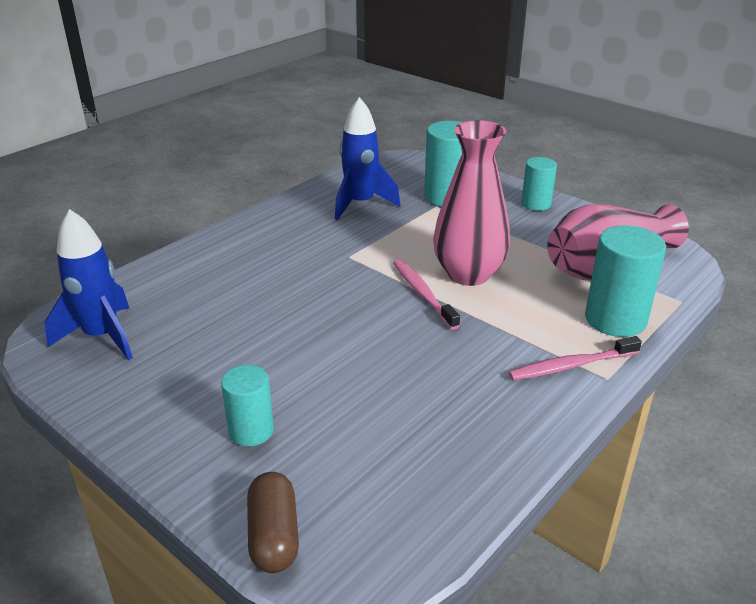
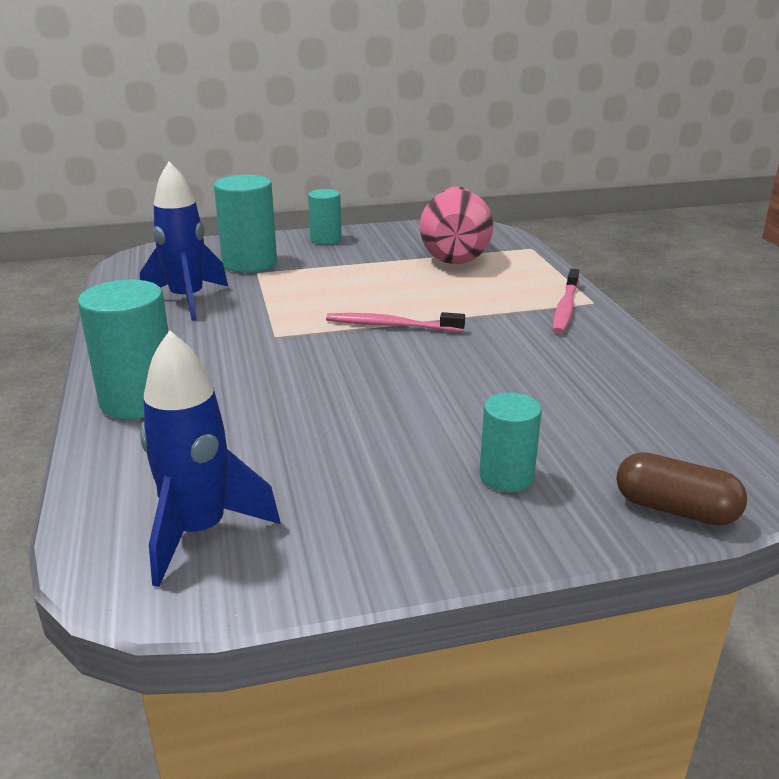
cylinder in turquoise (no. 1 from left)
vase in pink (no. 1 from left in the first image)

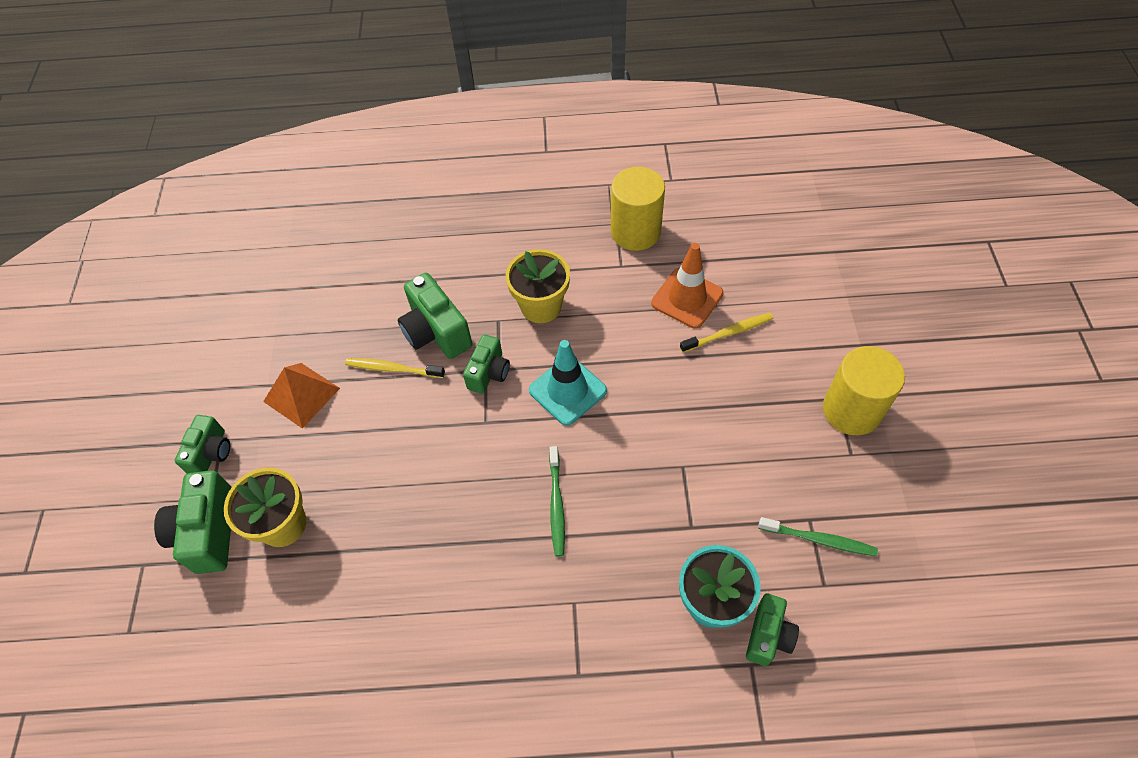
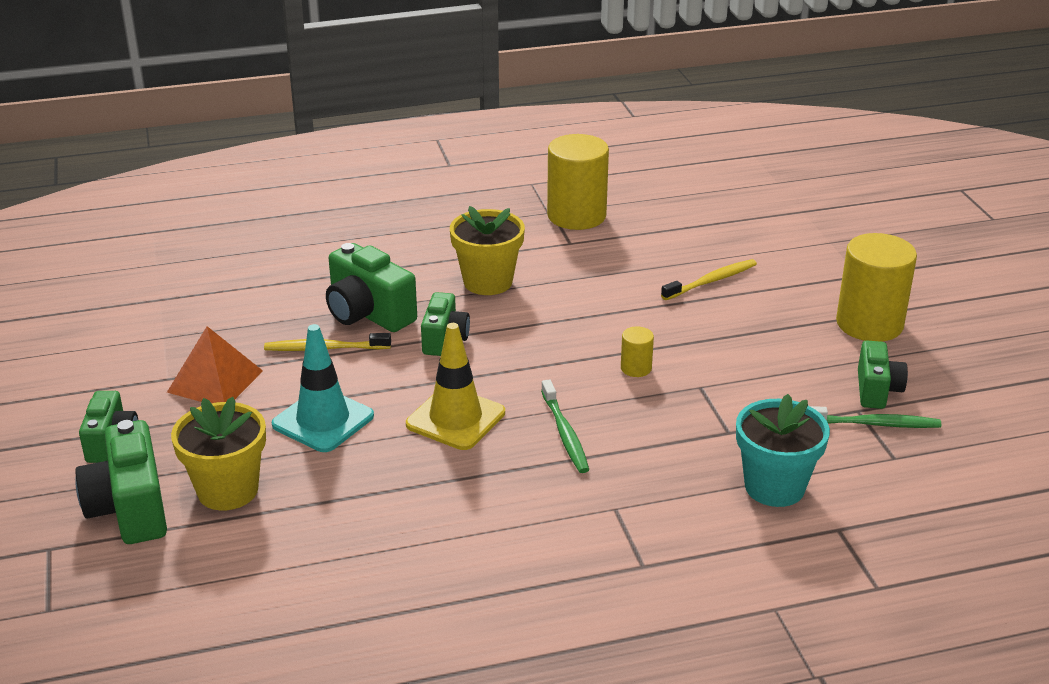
traffic cone in turquoise
traffic cone in yellow
cylinder in yellow (no. 2 from left)
camera in green (no. 5 from left)
traffic cone in orange

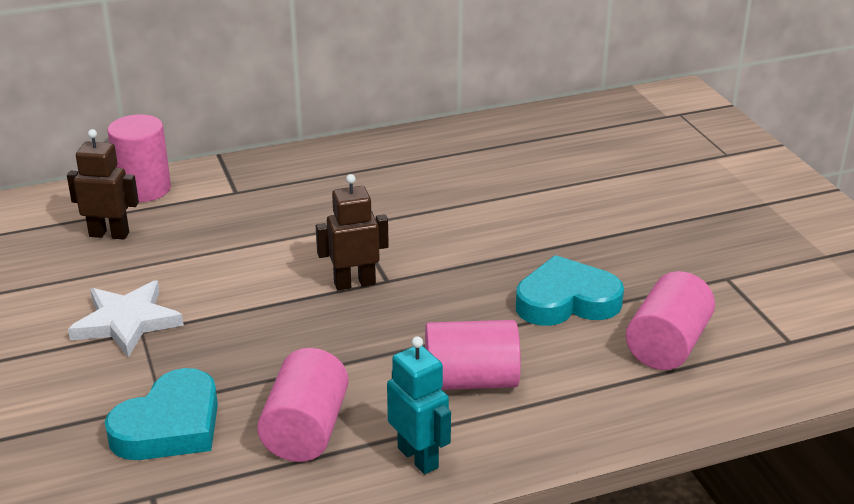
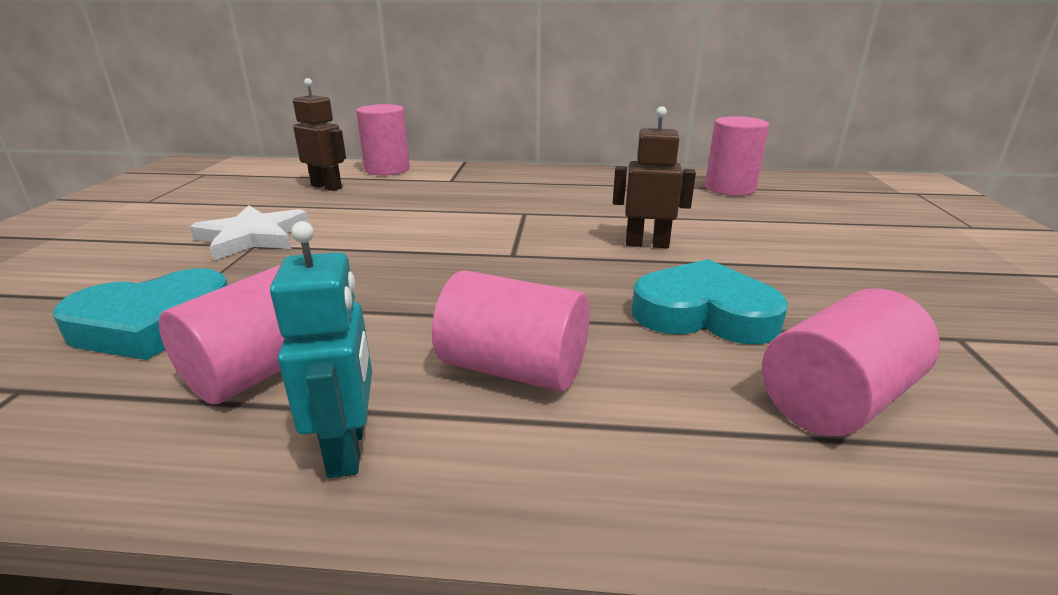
robot in brown (no. 2 from left)
cylinder in pink (no. 4 from left)

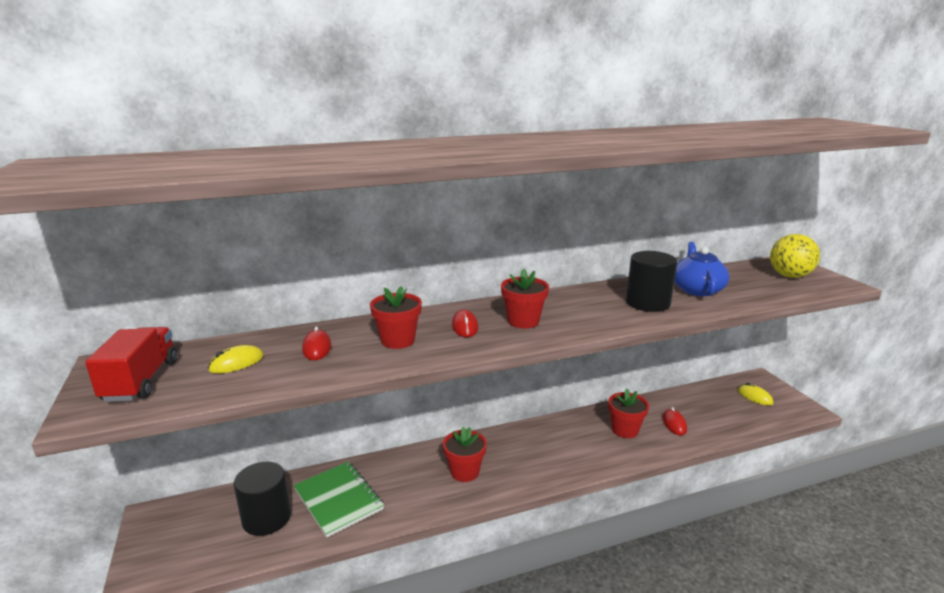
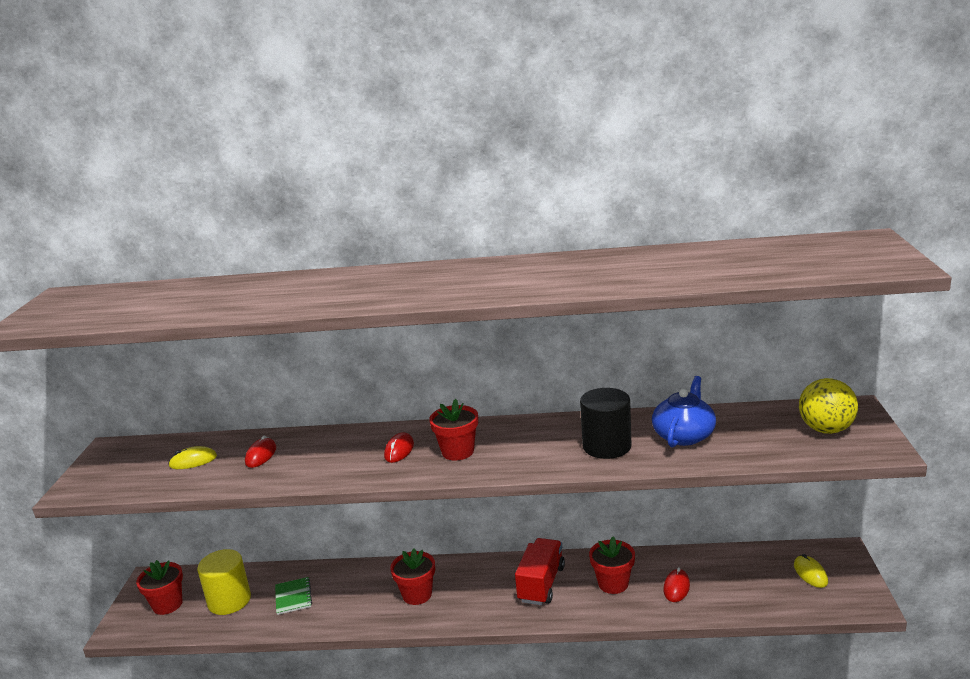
flower pot in red (no. 1 from left)
cylinder in yellow
notebook in green
truck in red

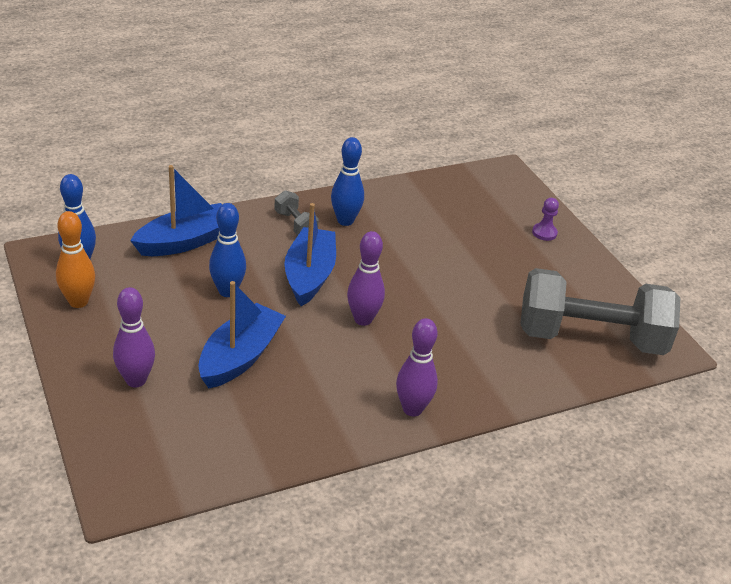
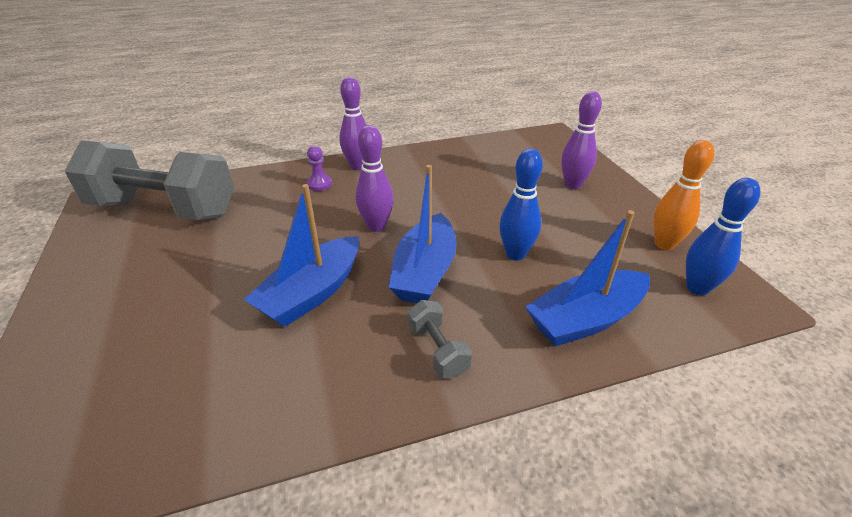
boat in blue (no. 1 from left)
pawn in purple
bowling pin in blue (no. 3 from left in the first image)

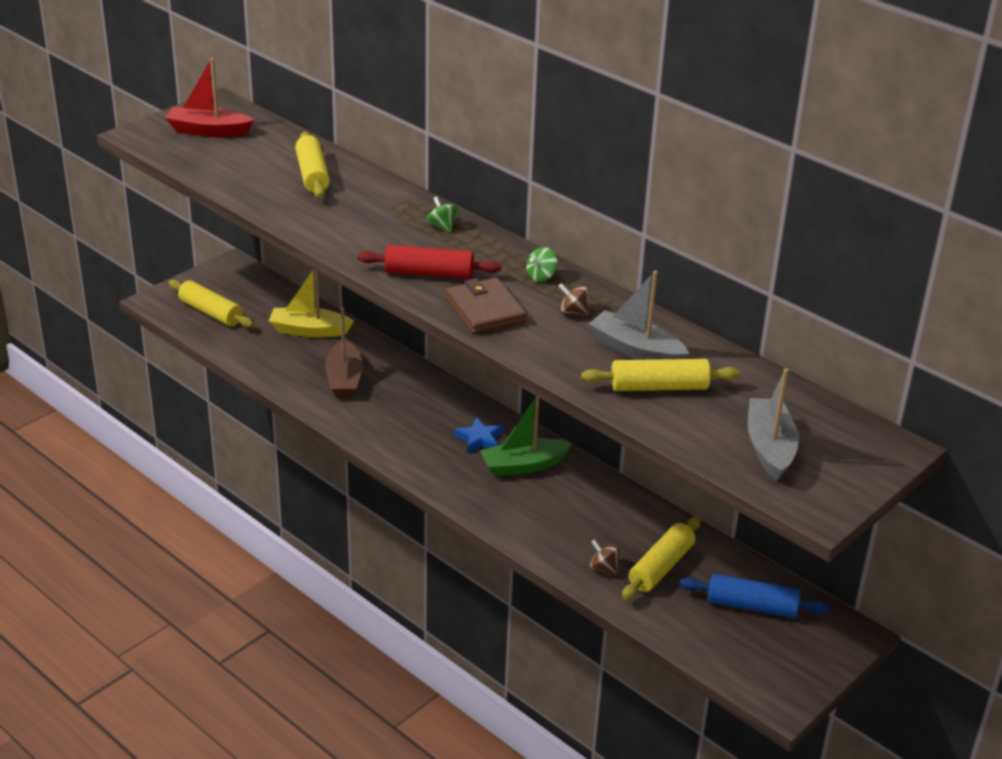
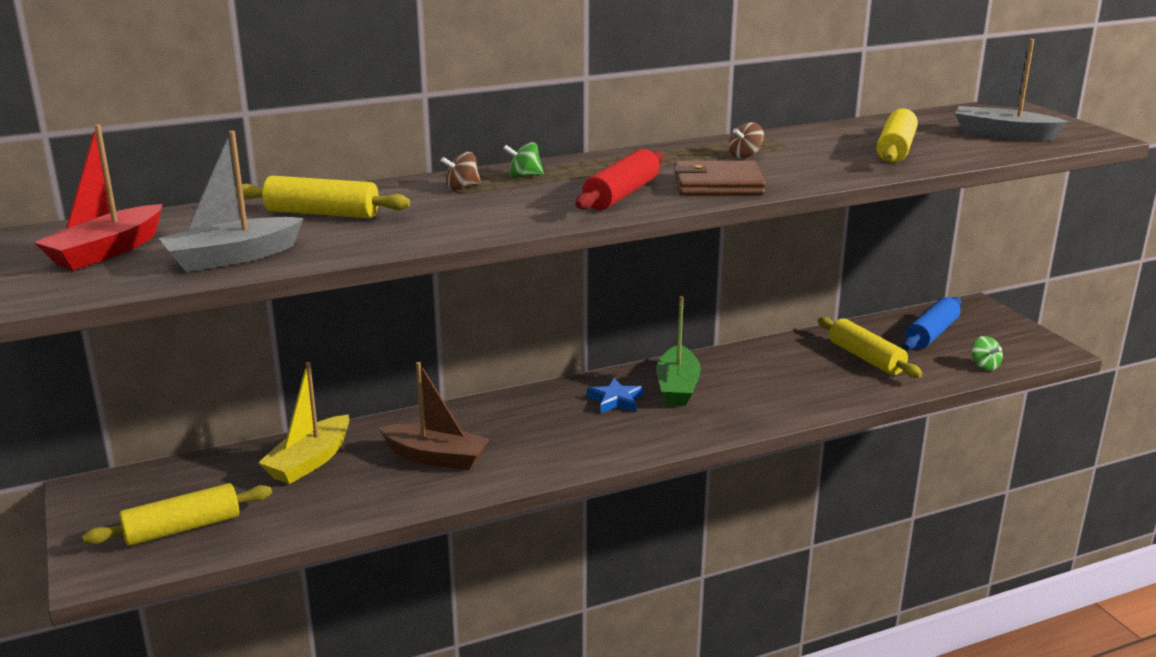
boat in grey (no. 1 from left)
spinning top in brown (no. 1 from left)
spinning top in green (no. 2 from left)

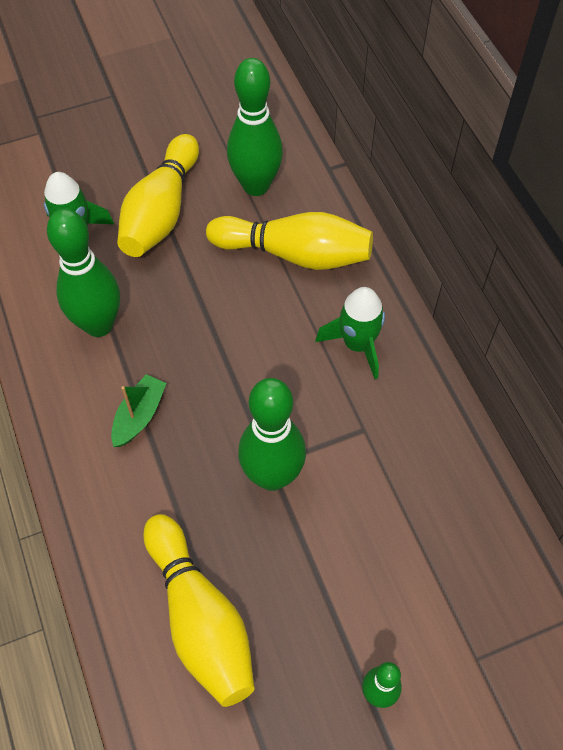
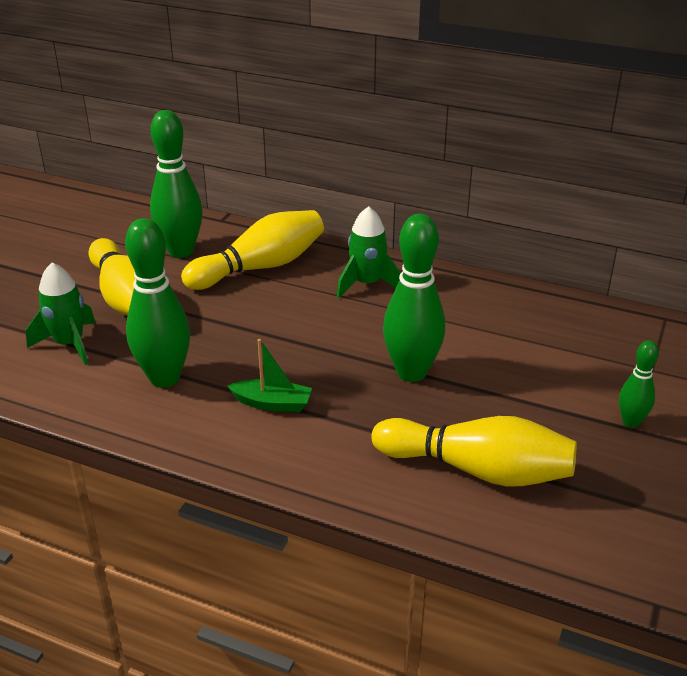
boat in green

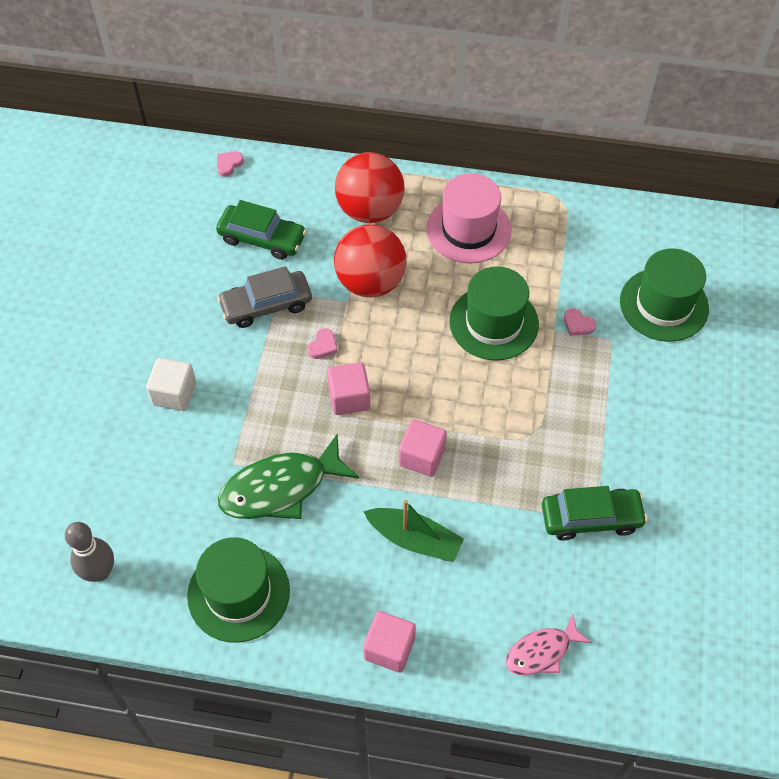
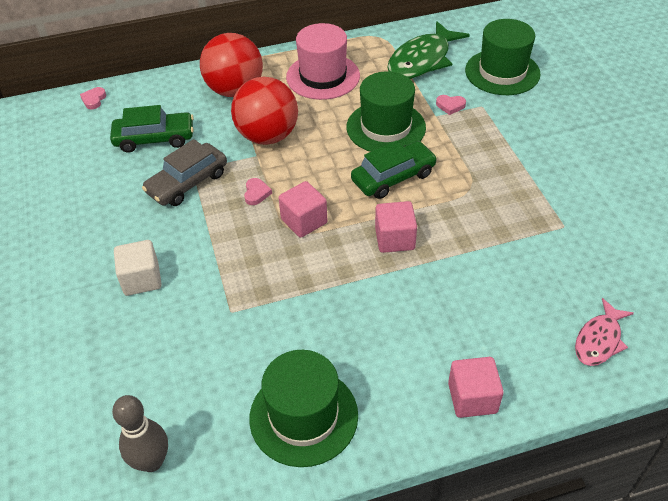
car in green (no. 2 from left)
fish in green
boat in green

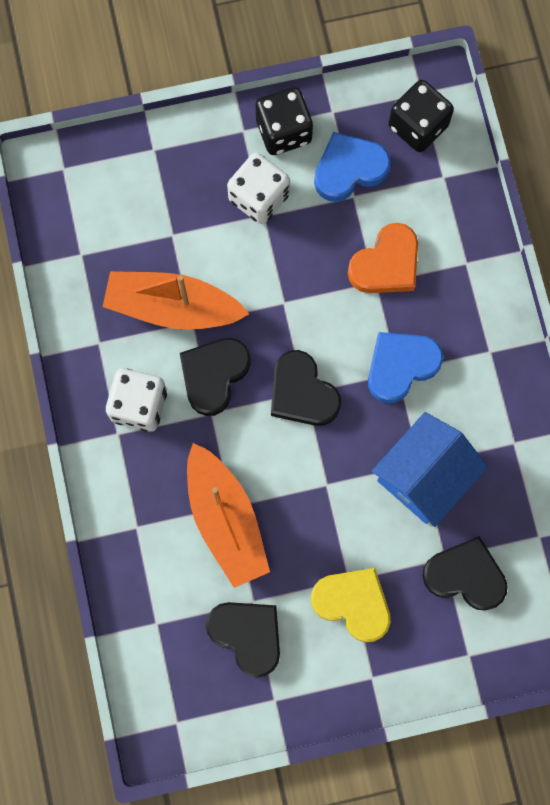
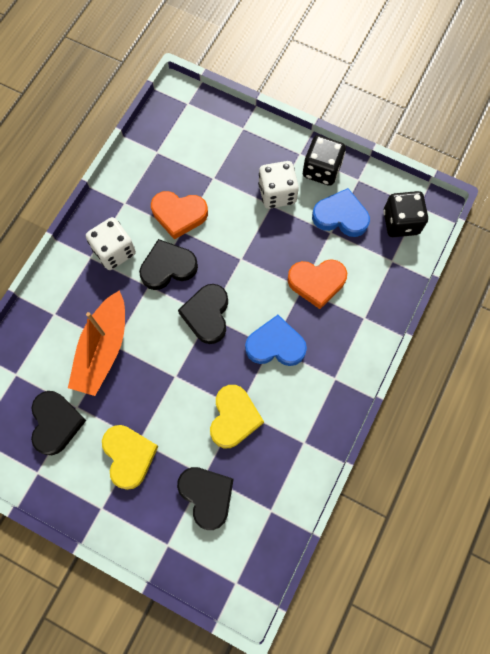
heart in orange (no. 1 from left)
heart in yellow (no. 2 from left)

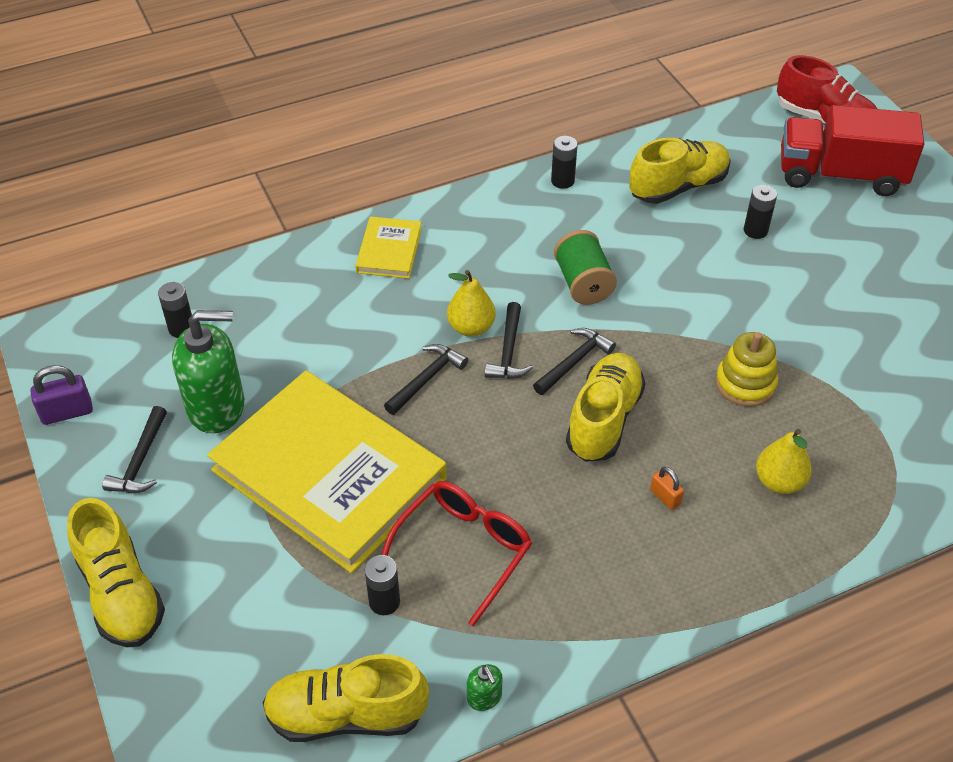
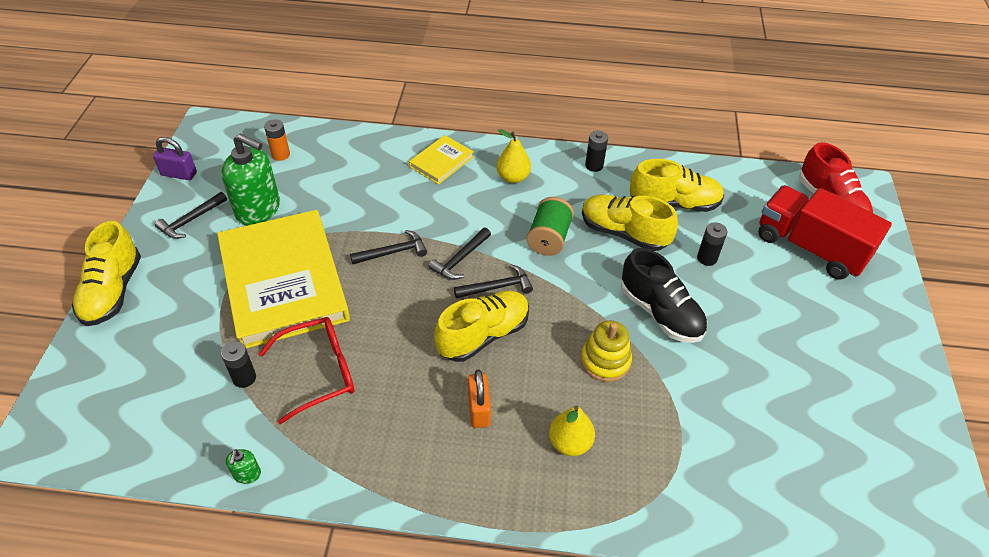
battery in orange
padlock in orange
pear in yellow (no. 1 from left)
shoe in yellow (no. 3 from left)
shoe in black

